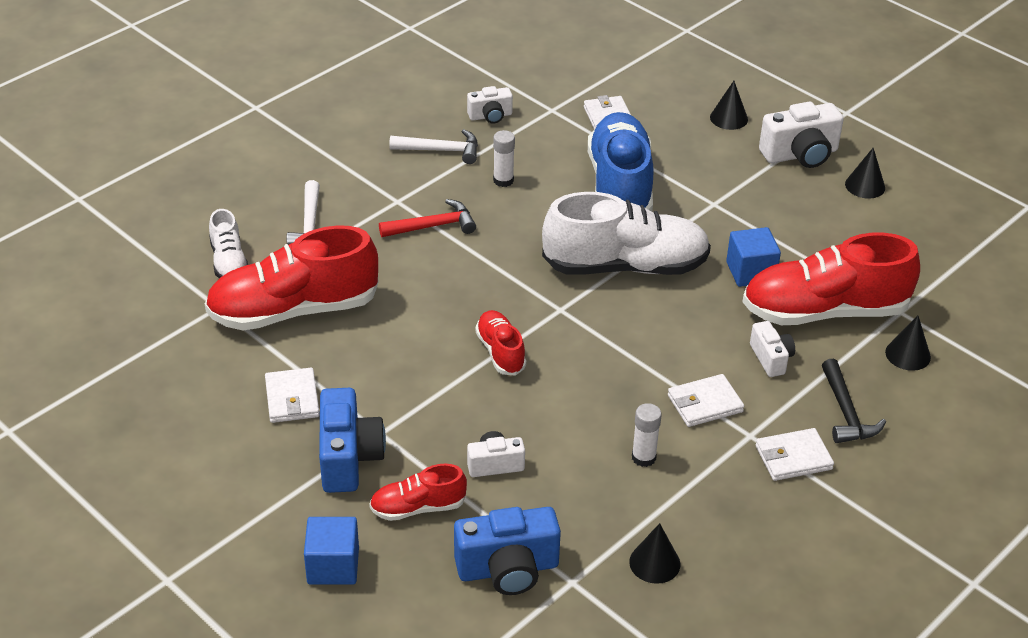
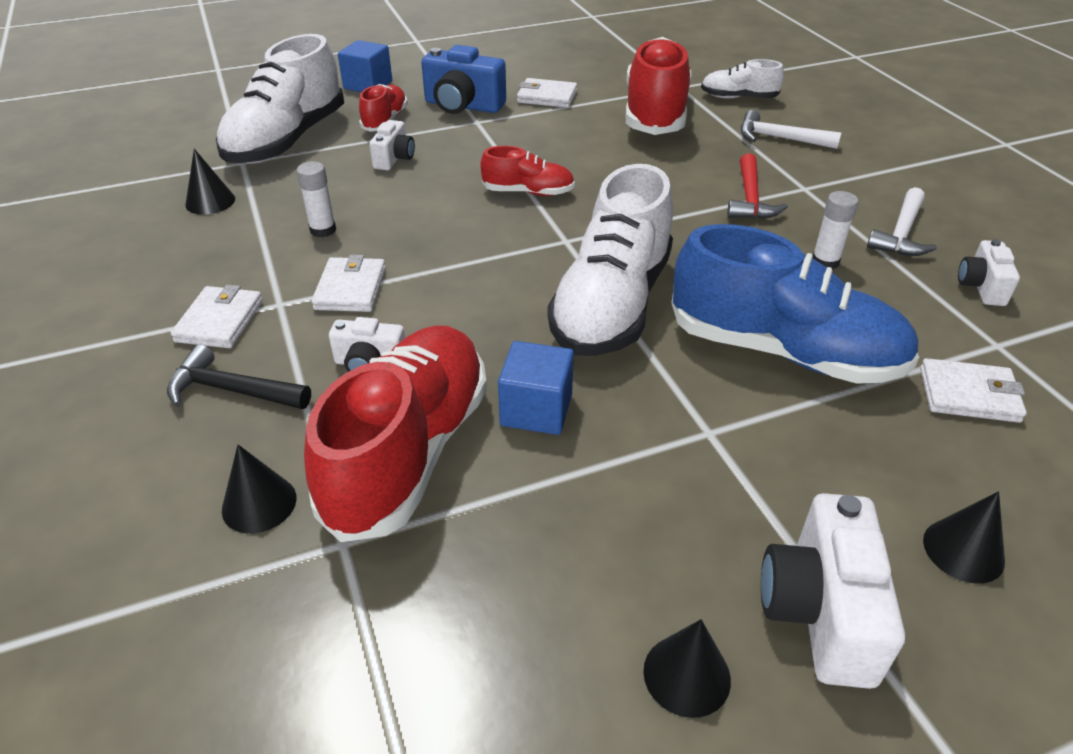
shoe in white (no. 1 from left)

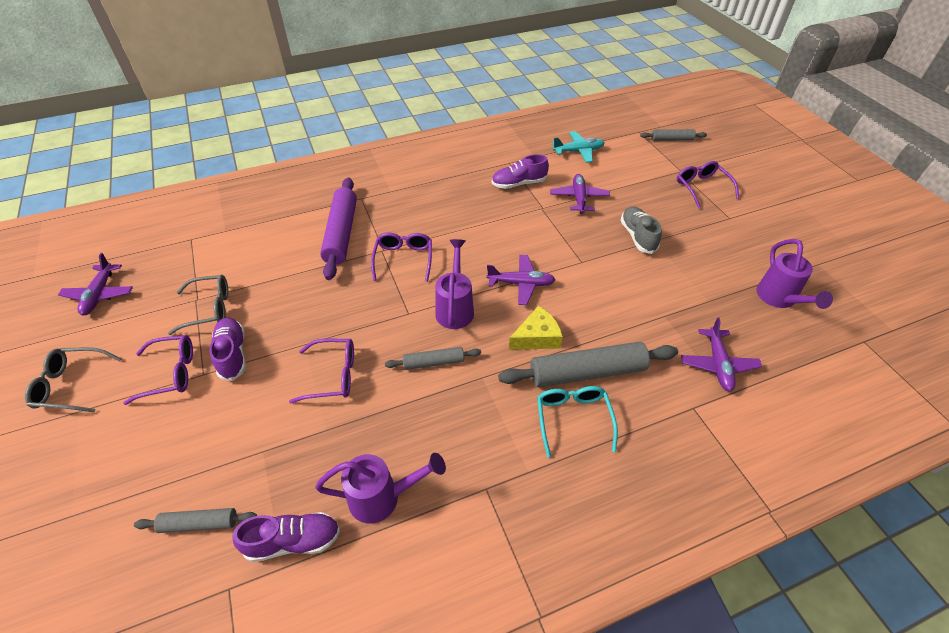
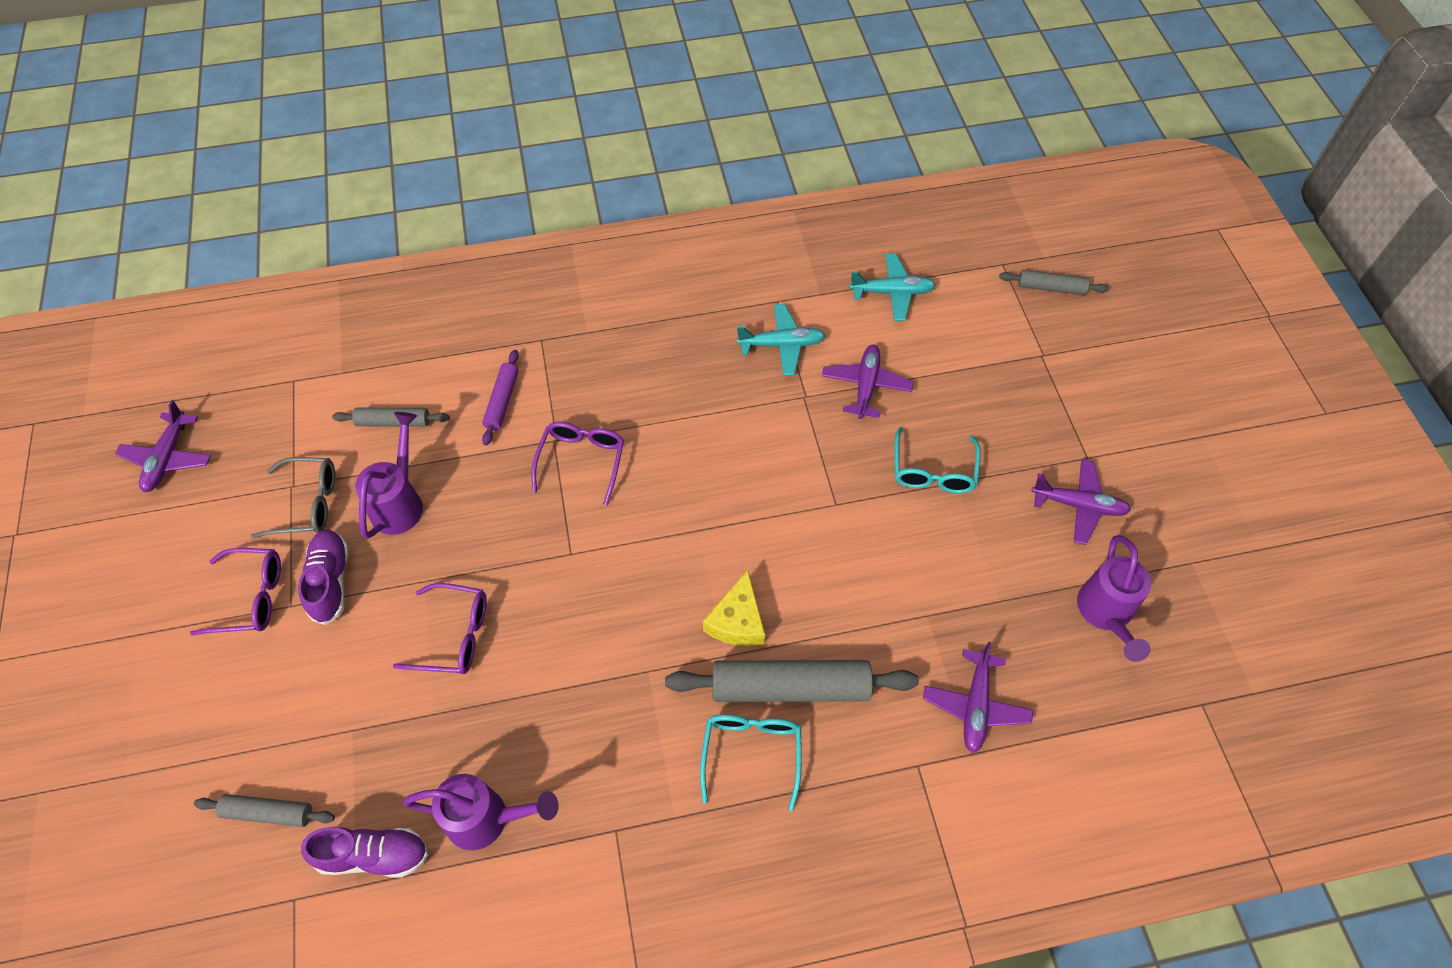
rolling pin in grey (no. 2 from left)
watering can in purple (no. 1 from left)
rolling pin in purple
cheese in yellow
plane in turquoise (no. 1 from left)
glasses in turquoise (no. 2 from left)
plane in purple (no. 4 from left)
glasses in grey (no. 1 from left in the first image)
glasses in purple (no. 4 from left in the first image)

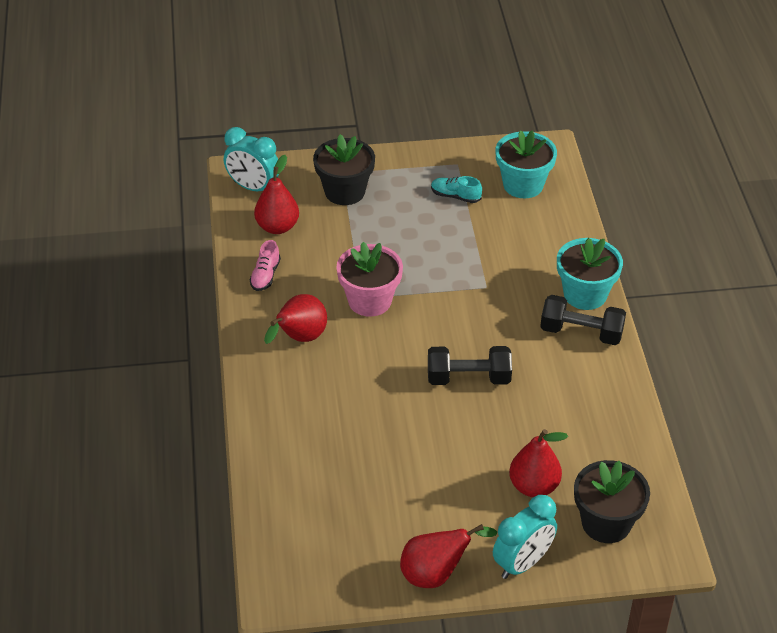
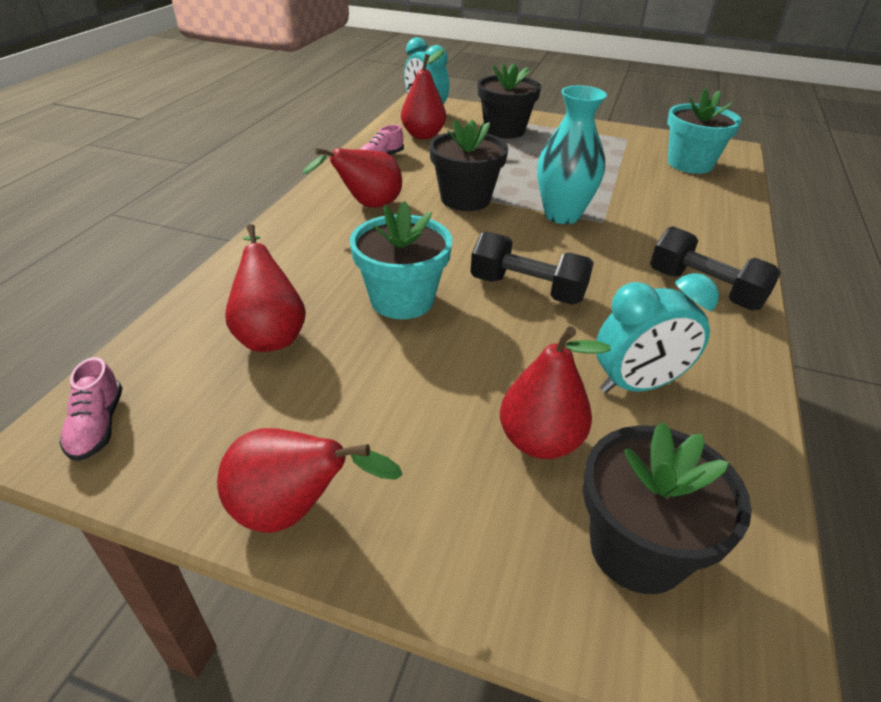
shoe in pink (no. 1 from left)
pear in red (no. 1 from left)
flower pot in turquoise (no. 1 from left)
flower pot in black (no. 1 from left)
vase in turquoise
clock in turquoise (no. 2 from left)
shoe in turquoise

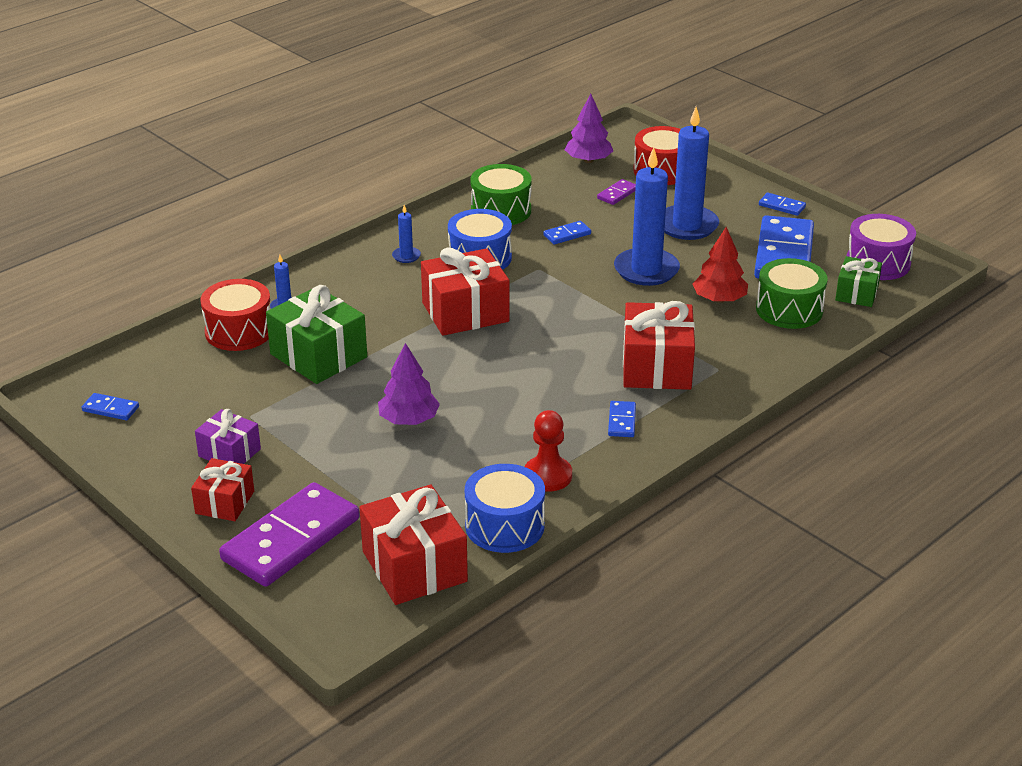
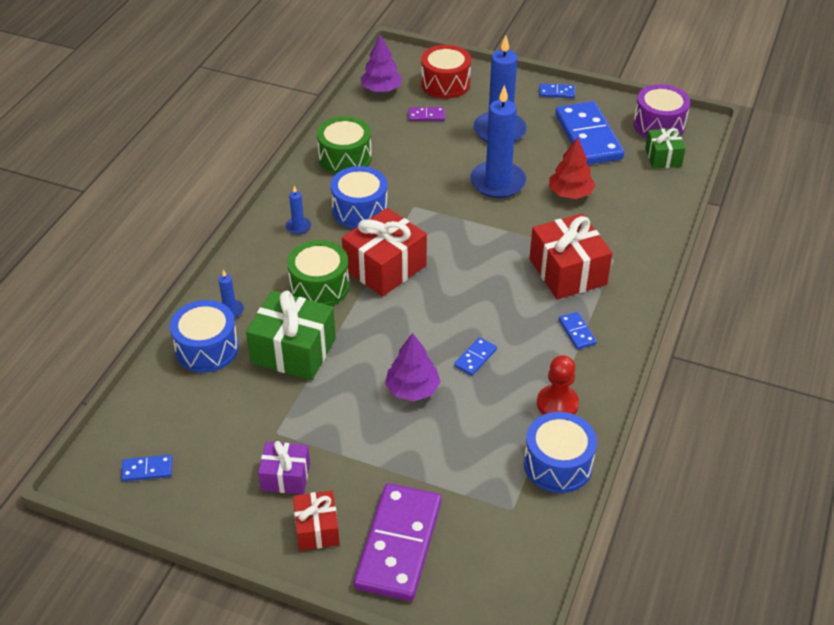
drum in blue (no. 1 from left)
drum in green (no. 1 from left)
domino in purple (no. 2 from left)
domino in blue (no. 2 from left)
gift in red (no. 2 from left in the first image)

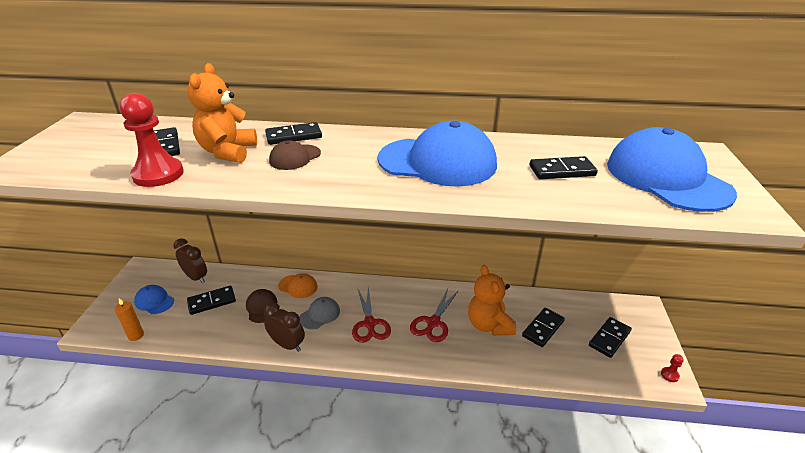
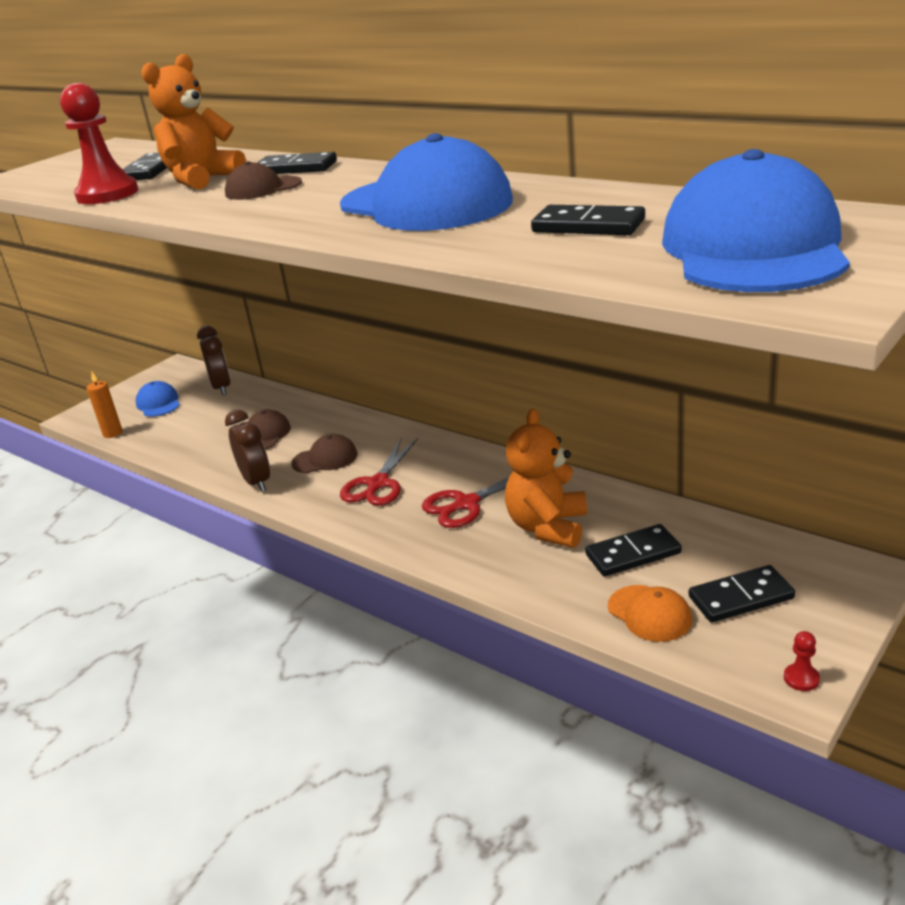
cap in brown (no. 3 from left)
cap in orange
domino in black (no. 2 from left in the first image)

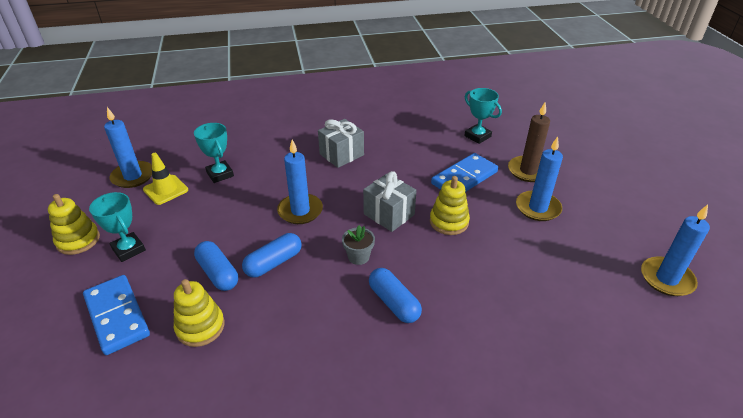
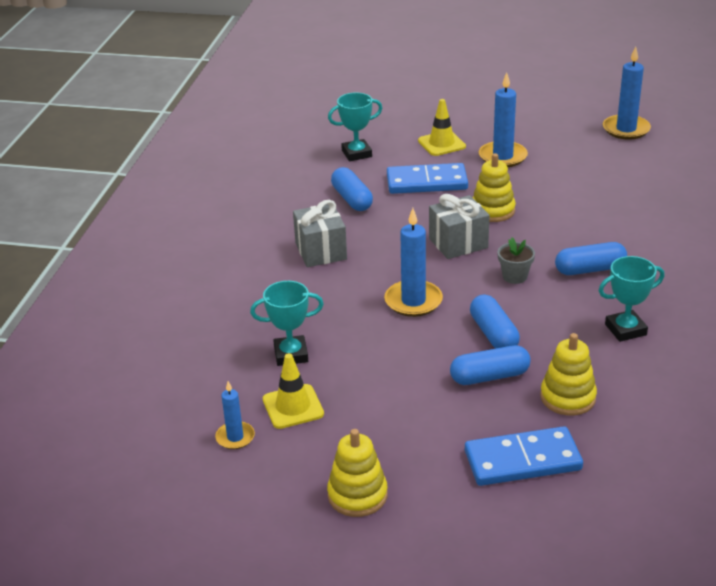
candle in blue (no. 1 from left)
capsule in blue (no. 1 from left)
domino in blue (no. 1 from left)
traffic cone in yellow (no. 2 from left)
trophy in turquoise (no. 3 from left)

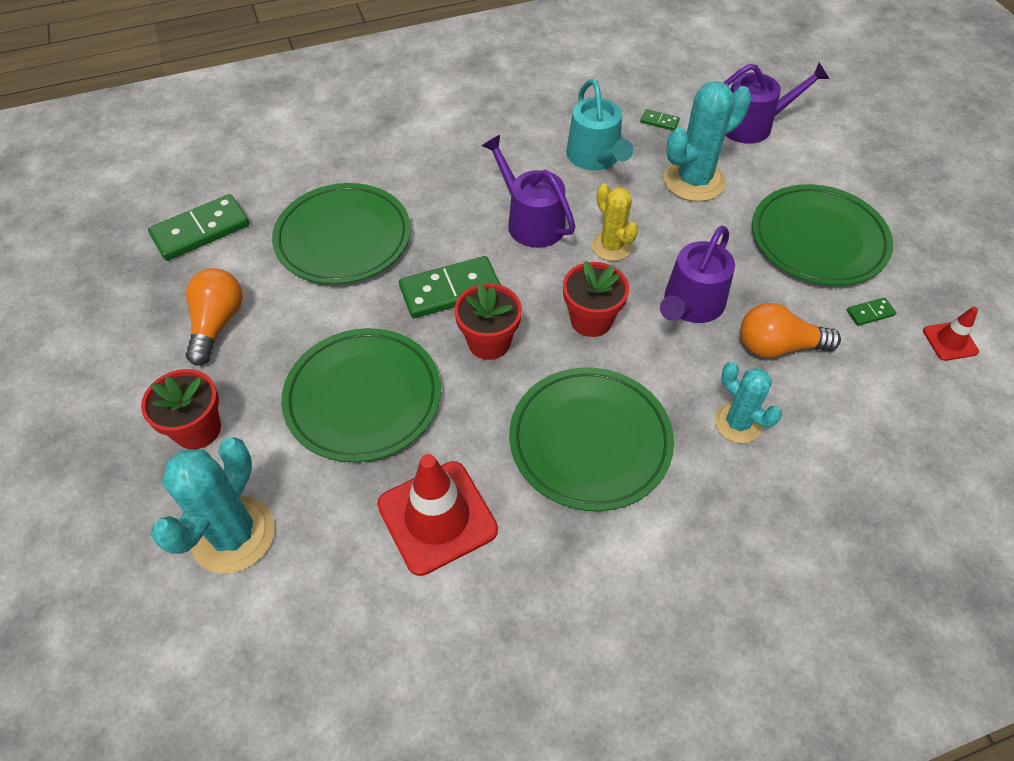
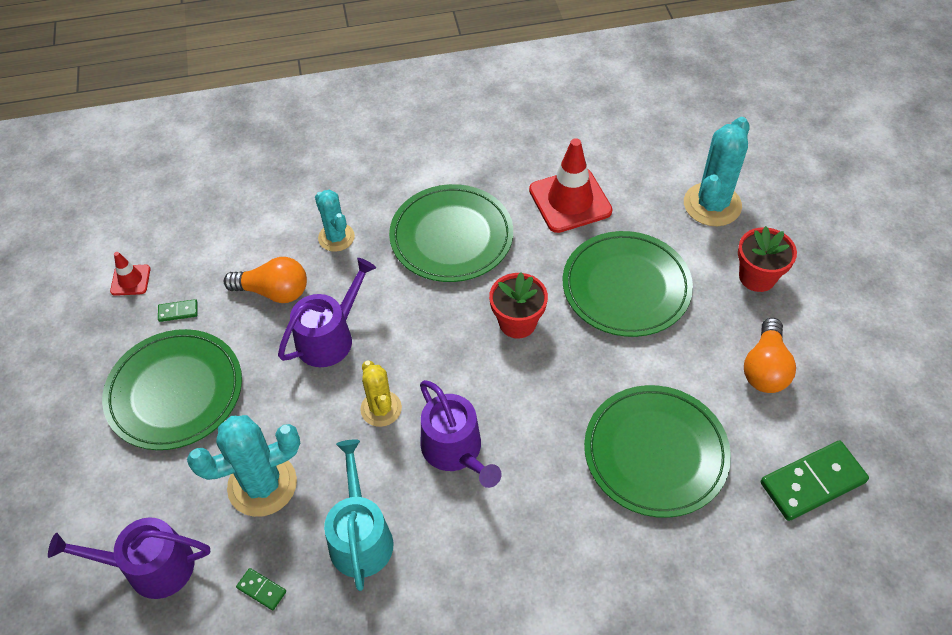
domino in green (no. 2 from left in the first image)
flower pot in red (no. 3 from left in the first image)

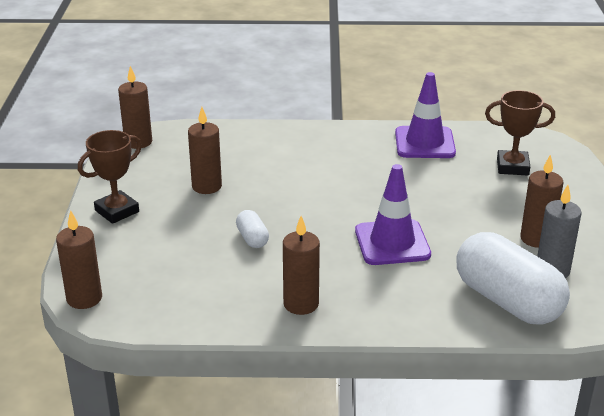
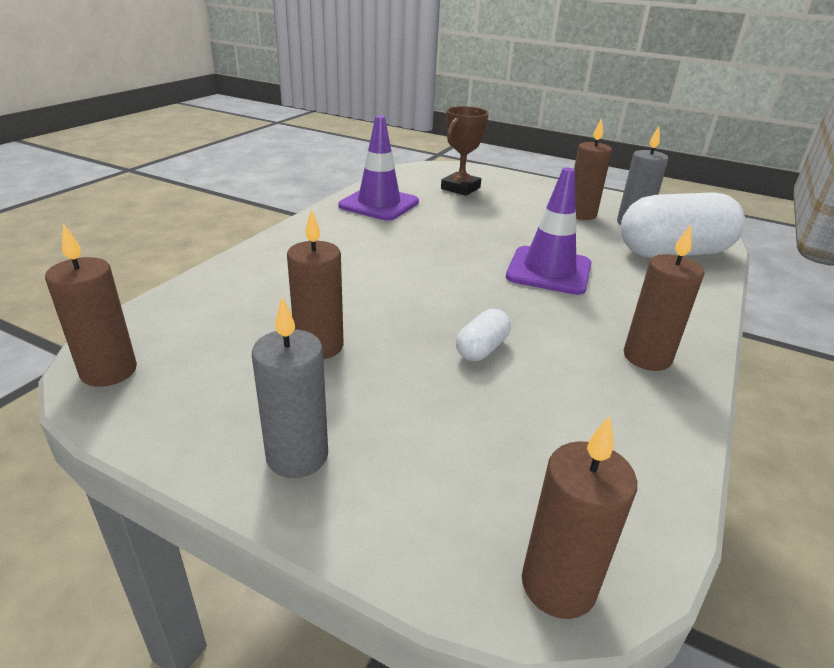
candle in grey (no. 1 from left)
capsule in white (no. 1 from left)

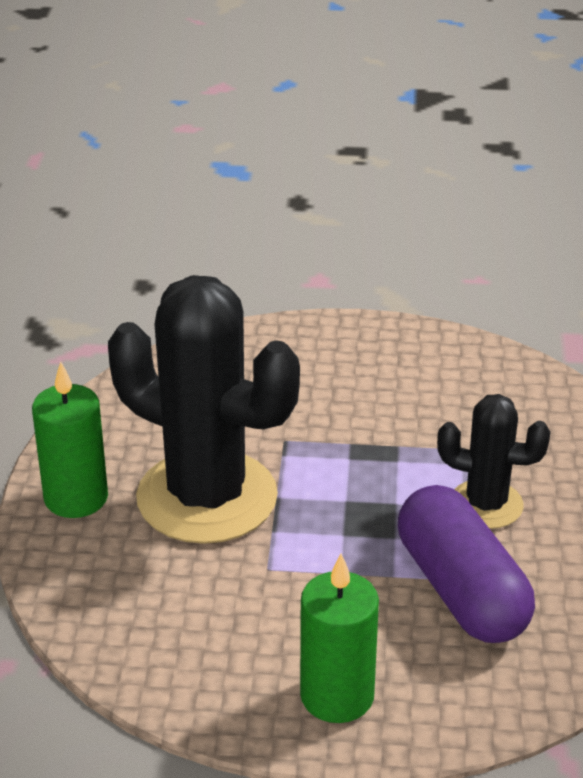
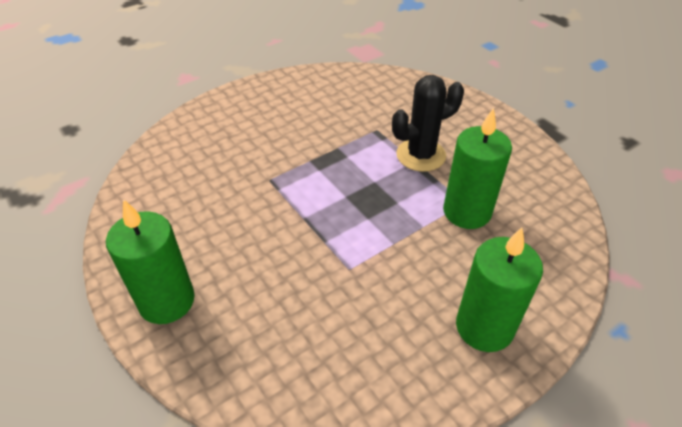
candle in green (no. 2 from left)
cactus in black (no. 1 from left in the first image)

